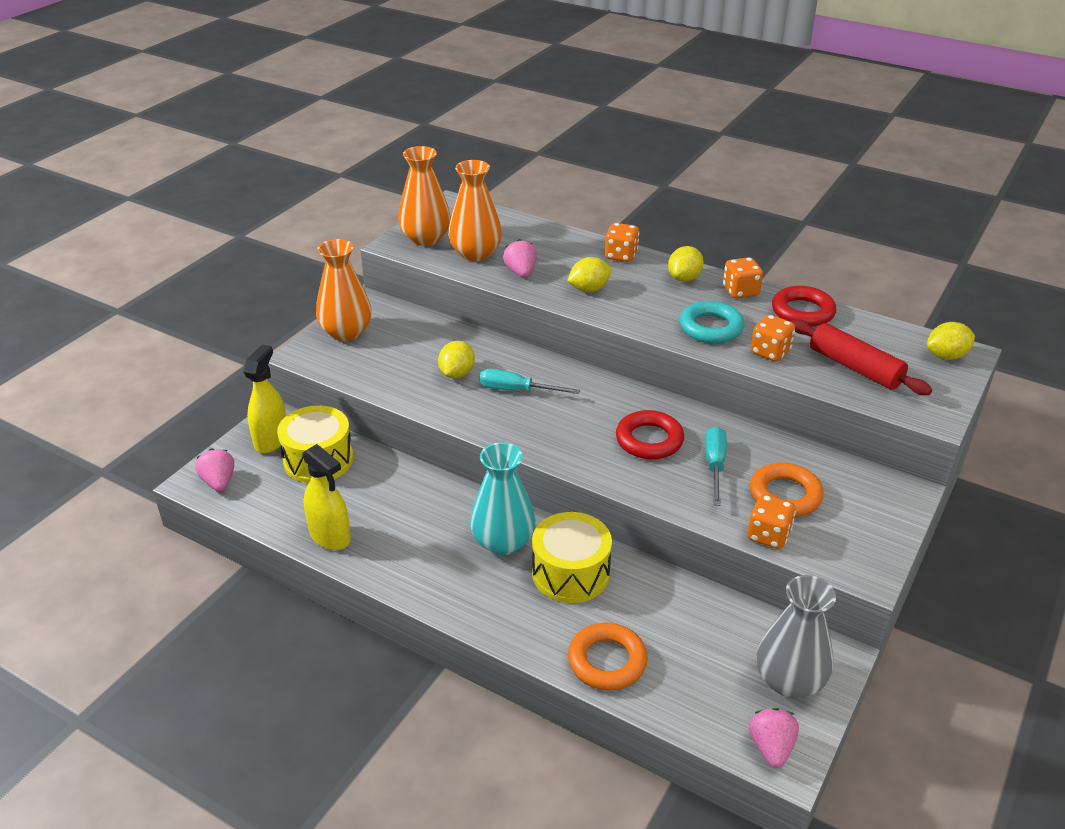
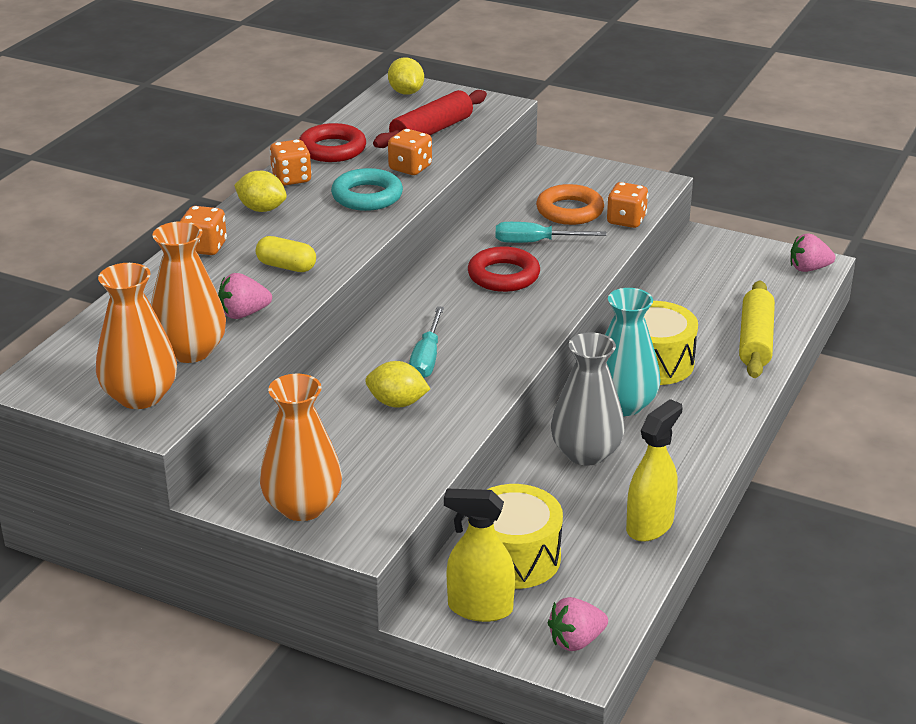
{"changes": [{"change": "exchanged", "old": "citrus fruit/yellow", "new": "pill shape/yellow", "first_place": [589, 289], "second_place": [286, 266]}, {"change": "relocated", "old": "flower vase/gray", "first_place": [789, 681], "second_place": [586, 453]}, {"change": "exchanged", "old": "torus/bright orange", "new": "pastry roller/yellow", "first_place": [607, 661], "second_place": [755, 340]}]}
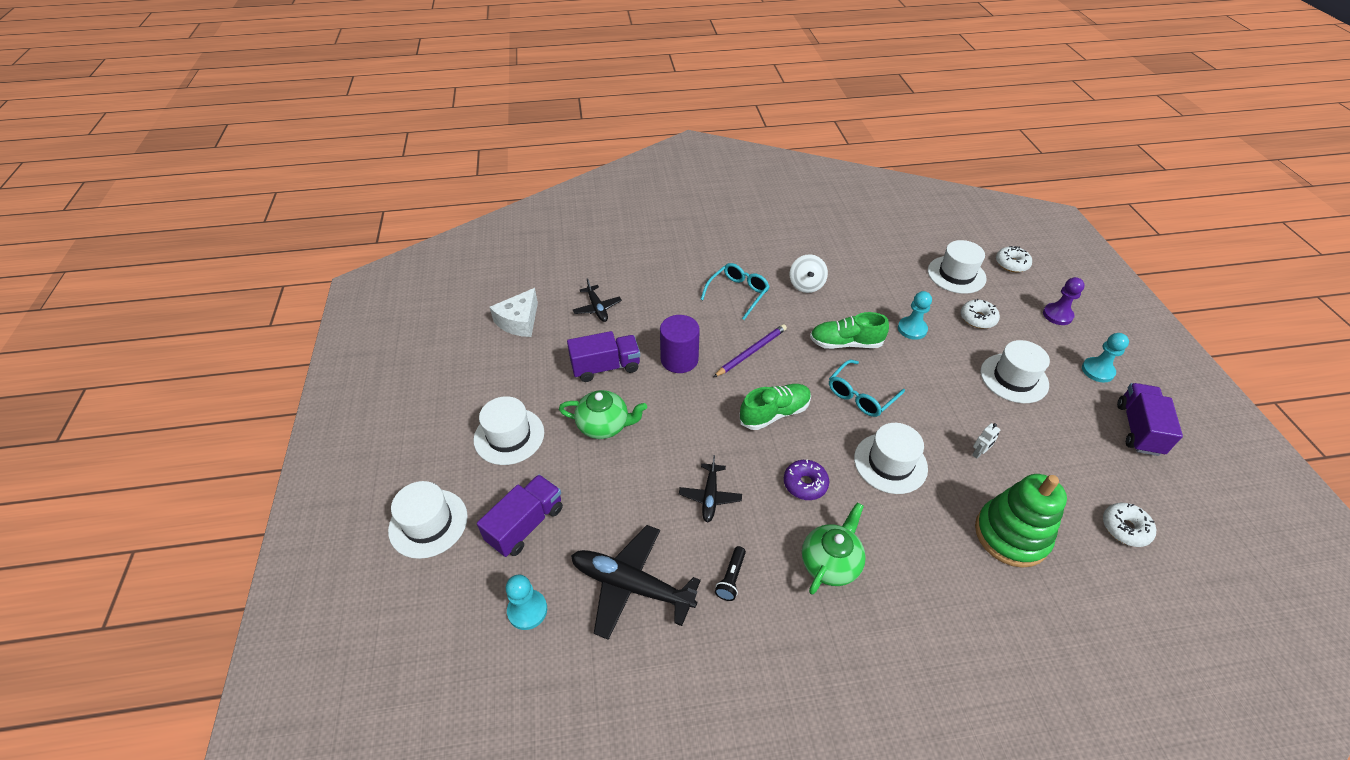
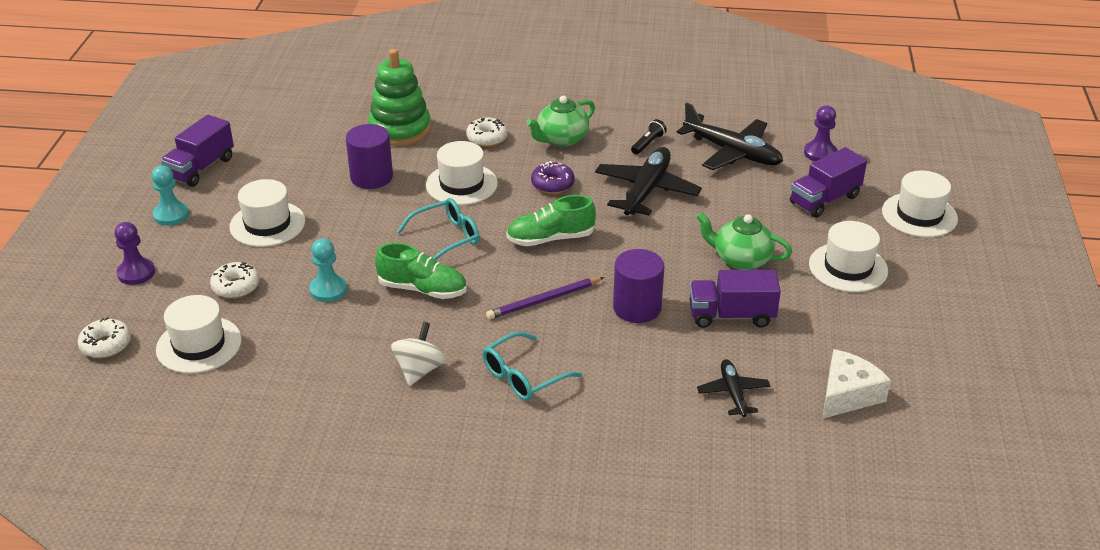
{"changes": [{"change": "exchanged", "old": "toy robot/snow-white", "new": "cylinder shape/purple", "first_place": [978, 453], "second_place": [371, 177]}, {"change": "size", "old": "aeroplane/jet-black", "first_place": [710, 496], "second_place": [646, 190], "factor": 1.79}, {"change": "relocated", "old": "donut/snow-white", "first_place": [1125, 528], "second_place": [487, 138]}, {"change": "colour", "old": "game pawn/turquoise", "new": "game pawn/purple", "first_place": [527, 610], "second_place": [820, 153]}]}
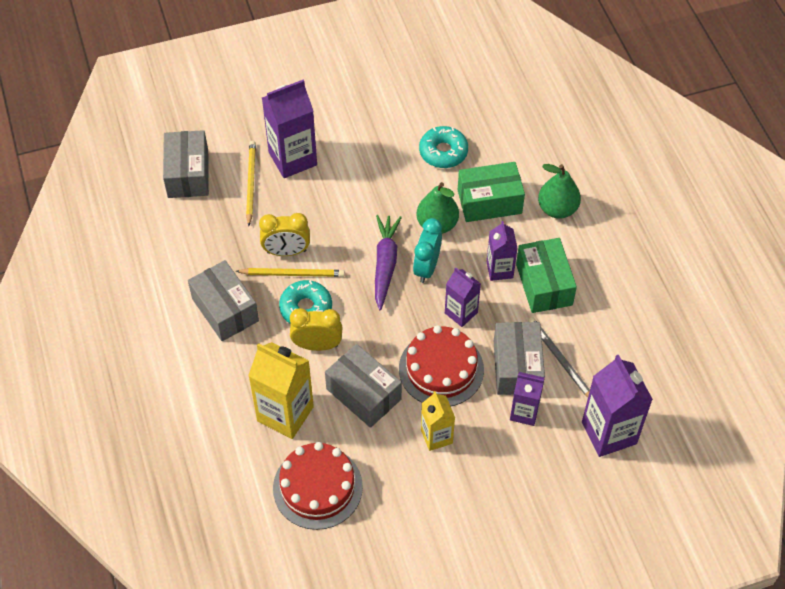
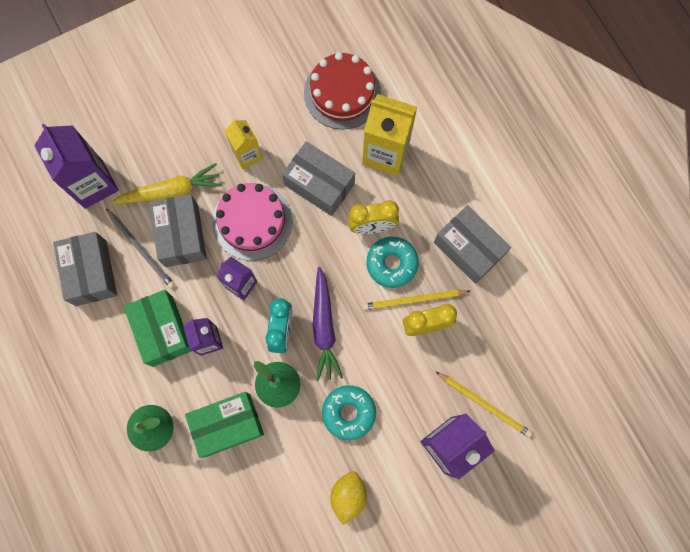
{"changes": [{"change": "relocated", "old": "donut/turquoise", "first_place": [443, 152], "second_place": [349, 413]}, {"change": "relocated", "old": "parcel/gray", "first_place": [188, 174], "second_place": [91, 273]}, {"change": "spun", "old": "lead pencil/yellow", "first_place": [251, 183], "second_place": [484, 404], "degrees": -45}, {"change": "colour", "old": "gateau/crimson", "new": "gateau/rosy", "first_place": [441, 369], "second_place": [252, 221]}, {"change": "exchanged", "old": "milk carton/purple", "new": "toy carrot/yellow", "first_place": [524, 412], "second_place": [171, 191]}, {"change": "appeared", "new": "citrus fruit/yellow", "second_place": [348, 495]}]}
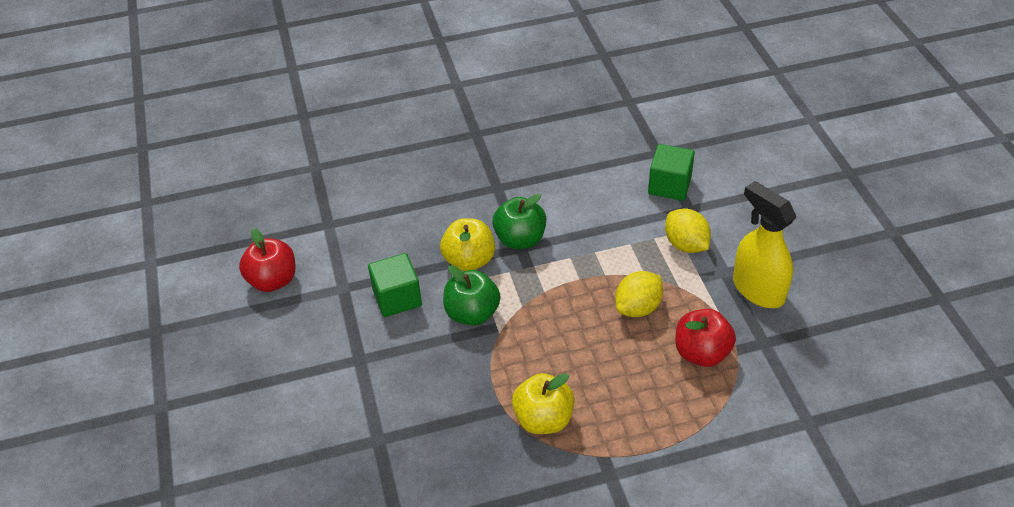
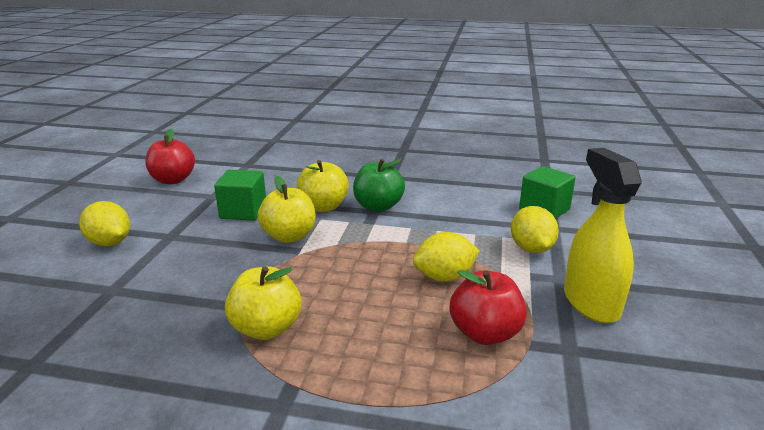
{"changes": [{"change": "colour", "old": "apple fruit/green", "new": "apple fruit/yellow", "first_place": [472, 313], "second_place": [289, 236]}, {"change": "appeared", "new": "citrus fruit/yellow", "second_place": [110, 243]}]}
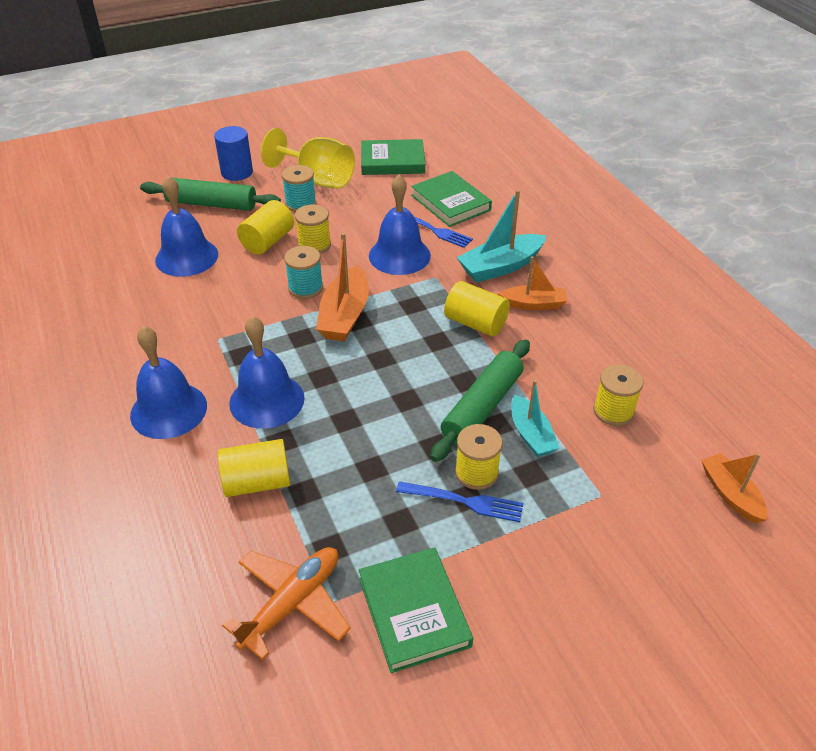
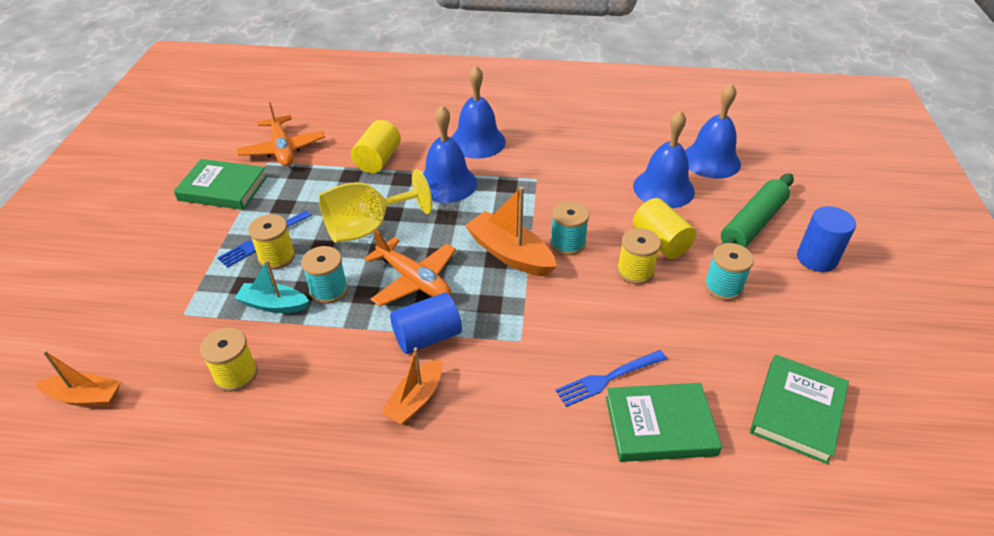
{"changes": [{"change": "relocated", "old": "wine glass/yellow", "first_place": [317, 179], "second_place": [367, 228]}, {"change": "relocated", "old": "hand bell/cobalt", "first_place": [399, 255], "second_place": [711, 160]}, {"change": "missing", "old": "boat/turquoise", "first_place": [501, 267]}, {"change": "colour", "old": "cylinder shape/yellow", "new": "cylinder shape/cobalt", "first_place": [475, 323], "second_place": [427, 337]}, {"change": "exchanged", "old": "pastry roller/green", "new": "spool/turquoise", "first_place": [482, 407], "second_place": [328, 290]}, {"change": "appeared", "new": "aeroplane/bright orange", "second_place": [414, 280]}]}
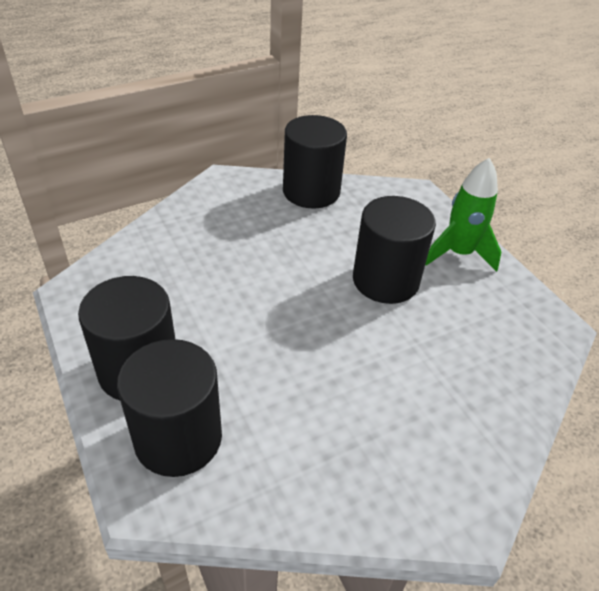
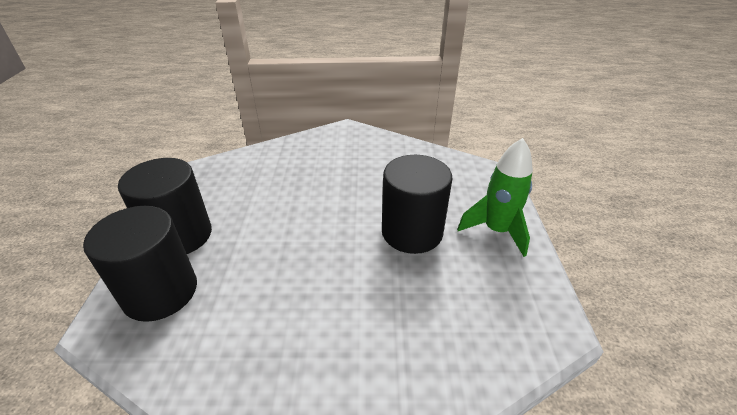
{"changes": [{"change": "missing", "old": "cylinder shape/jet-black", "first_place": [311, 191]}]}
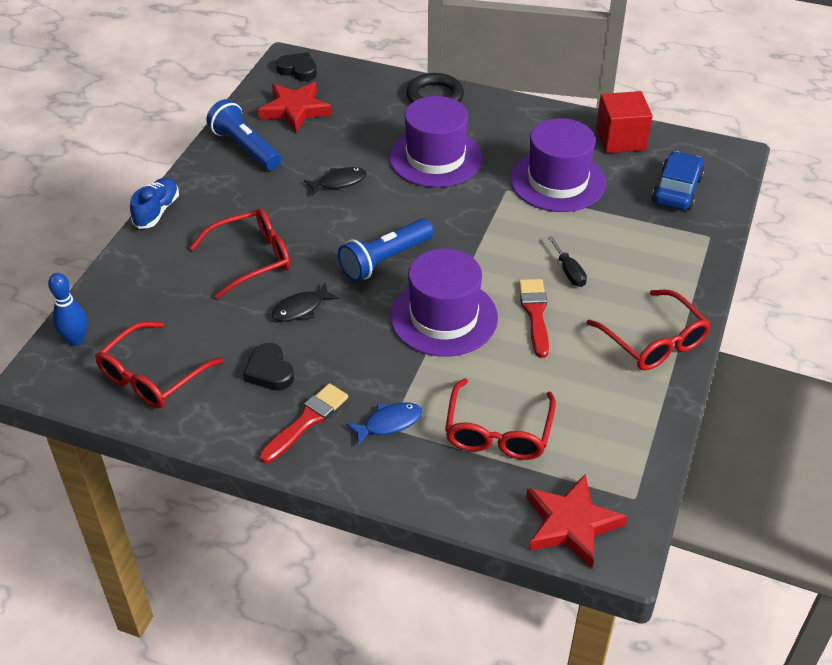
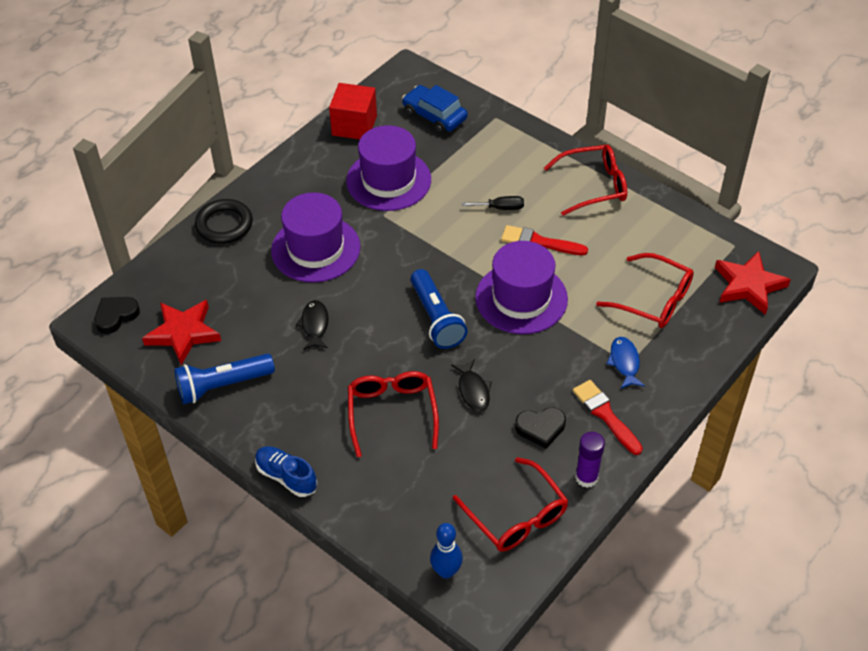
{"changes": [{"change": "appeared", "new": "stick of glue/purple", "second_place": [586, 477]}]}
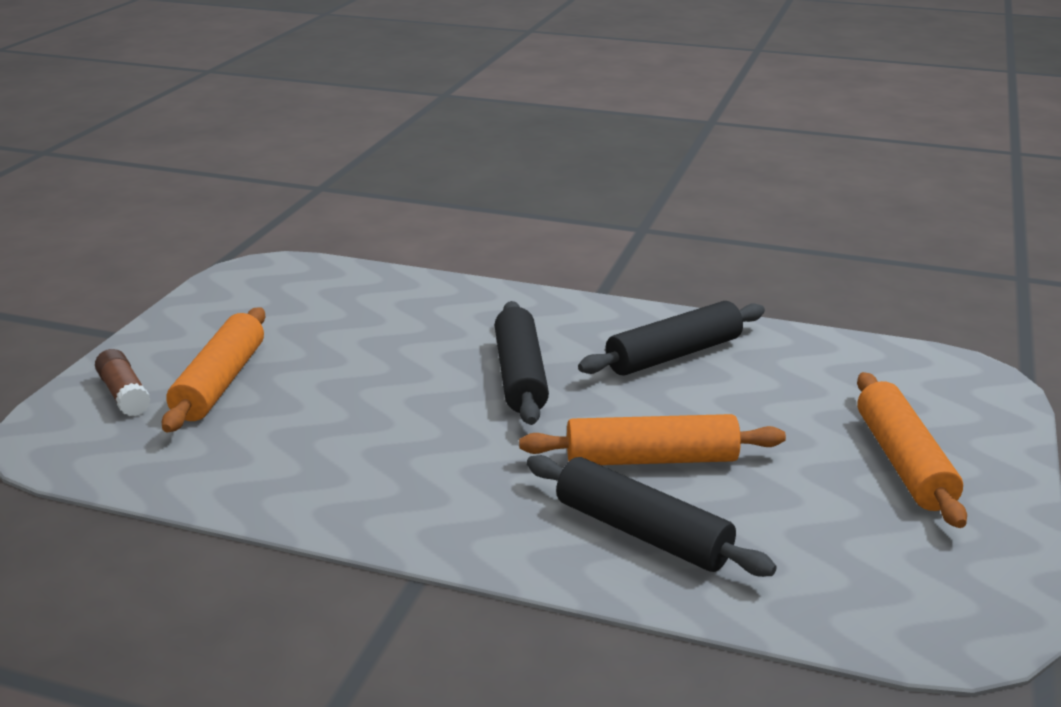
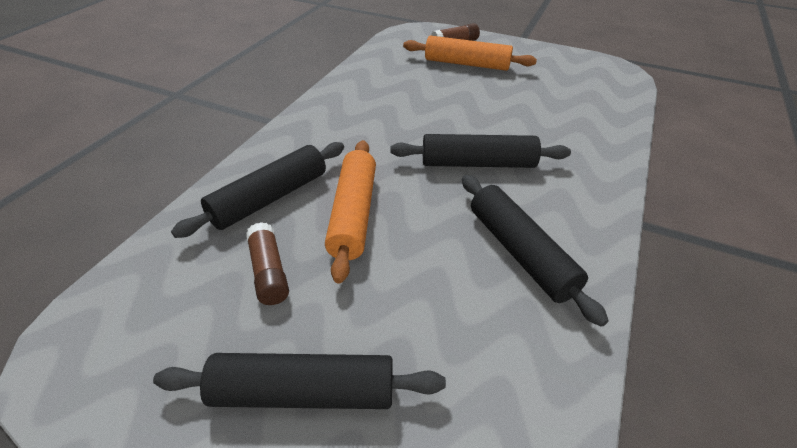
{"changes": [{"change": "colour", "old": "pastry roller/bright orange", "new": "pastry roller/jet-black", "first_place": [903, 462], "second_place": [304, 392]}, {"change": "appeared", "new": "stick of glue/brown", "second_place": [269, 272]}]}
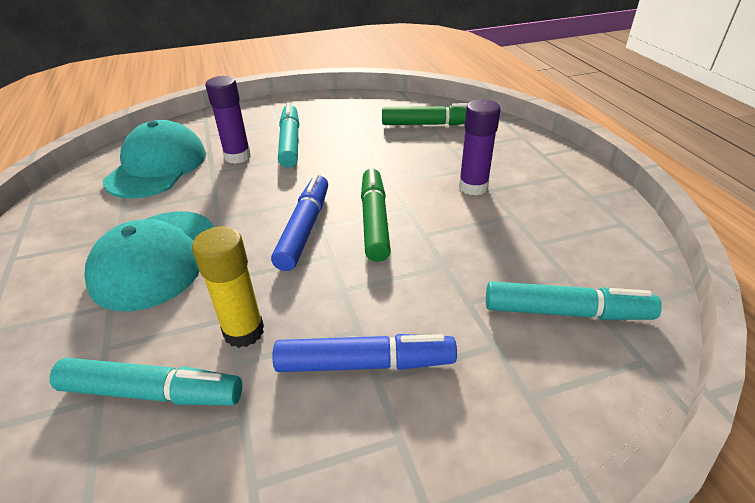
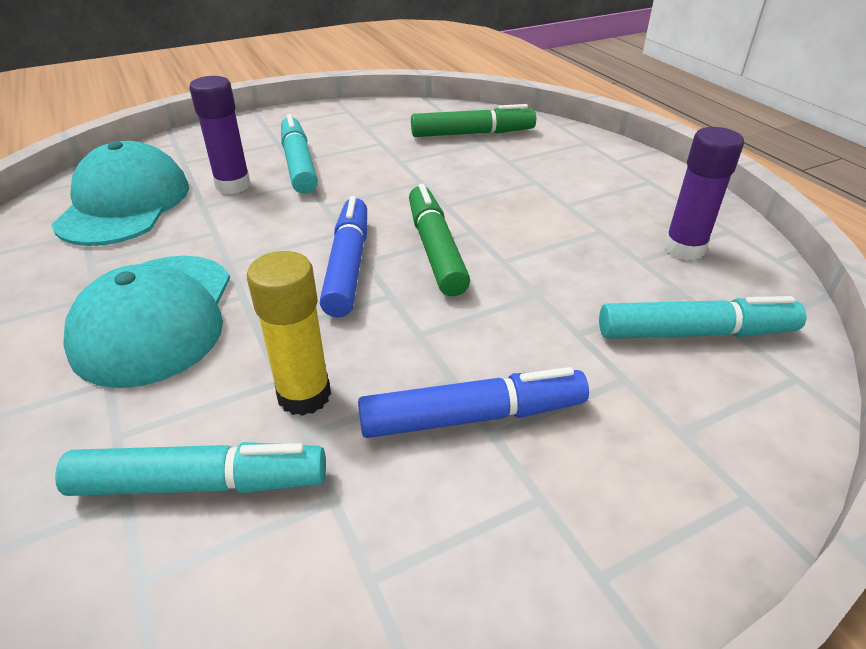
{"changes": [{"change": "relocated", "old": "stick of glue/purple", "first_place": [473, 187], "second_place": [684, 249]}]}
